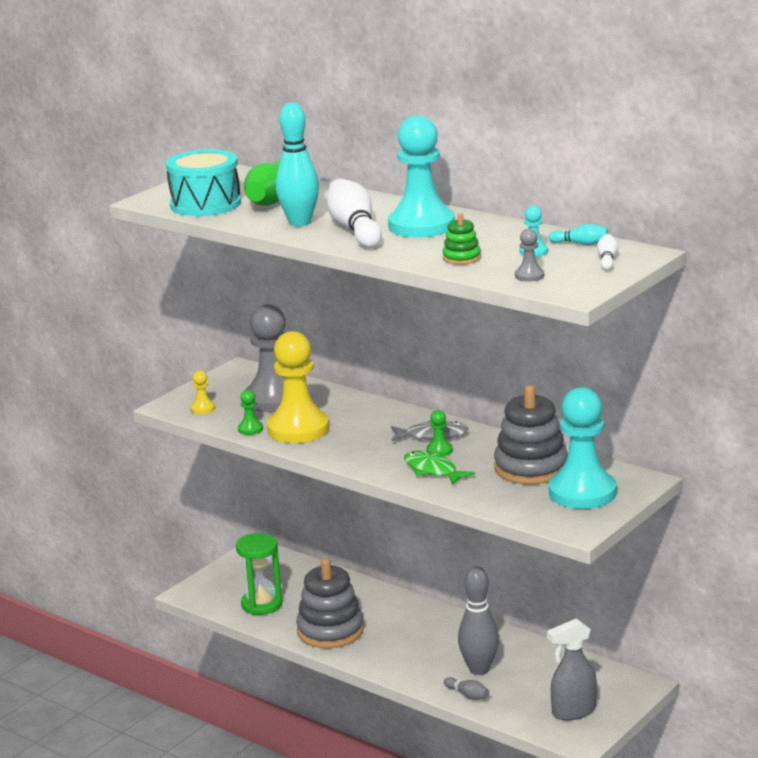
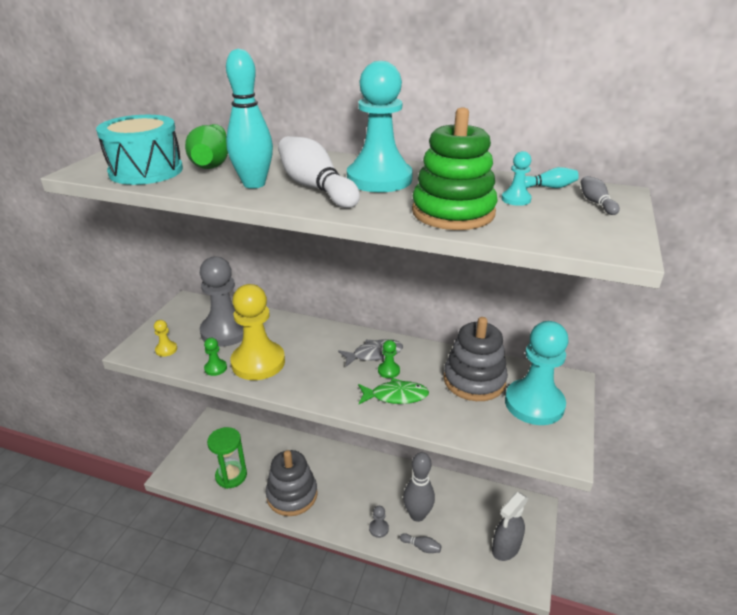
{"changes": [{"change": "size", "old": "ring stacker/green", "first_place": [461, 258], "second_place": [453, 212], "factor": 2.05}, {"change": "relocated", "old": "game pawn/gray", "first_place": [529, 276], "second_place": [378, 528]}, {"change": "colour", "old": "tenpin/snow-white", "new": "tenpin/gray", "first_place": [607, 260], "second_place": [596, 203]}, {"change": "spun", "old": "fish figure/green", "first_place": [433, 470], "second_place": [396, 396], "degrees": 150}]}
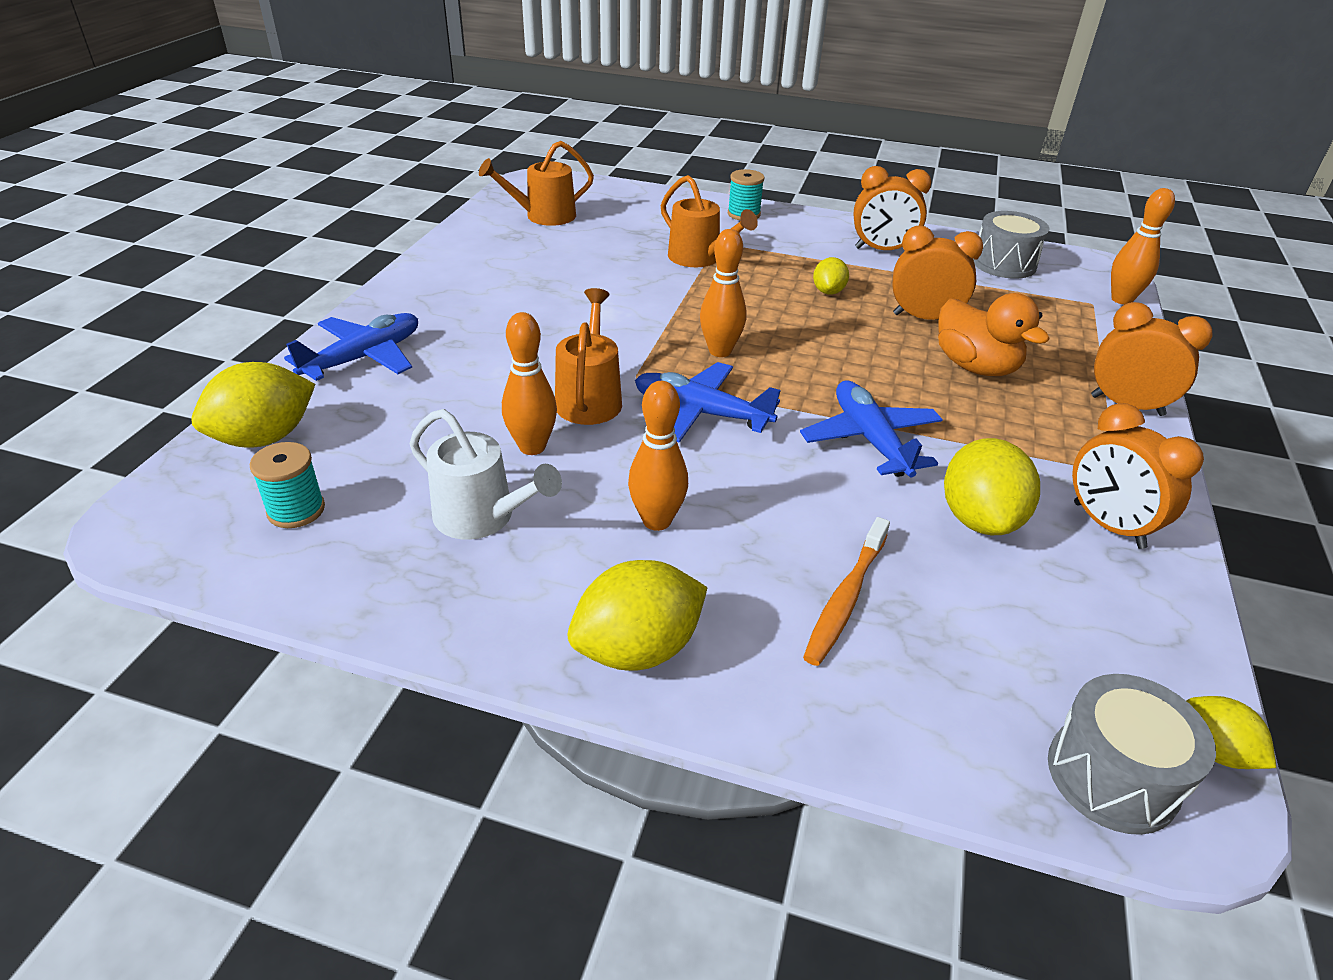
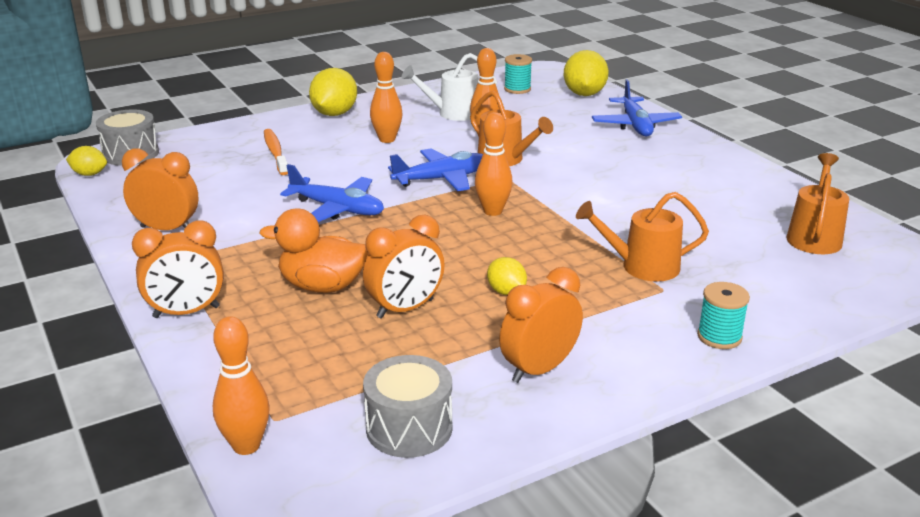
{"changes": [{"change": "missing", "old": "citrus fruit/yellow", "first_place": [979, 519]}]}
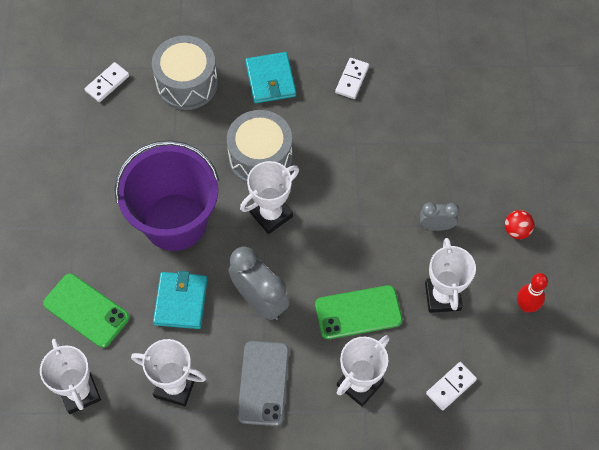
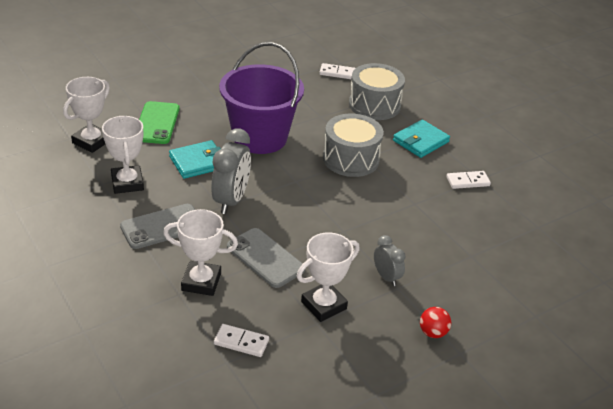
{"changes": [{"change": "missing", "old": "prize cup/snow-white", "first_place": [271, 214]}, {"change": "missing", "old": "tenpin/crimson", "first_place": [526, 306]}, {"change": "colour", "old": "phone/green", "new": "phone/gray", "first_place": [358, 312], "second_place": [265, 258]}]}
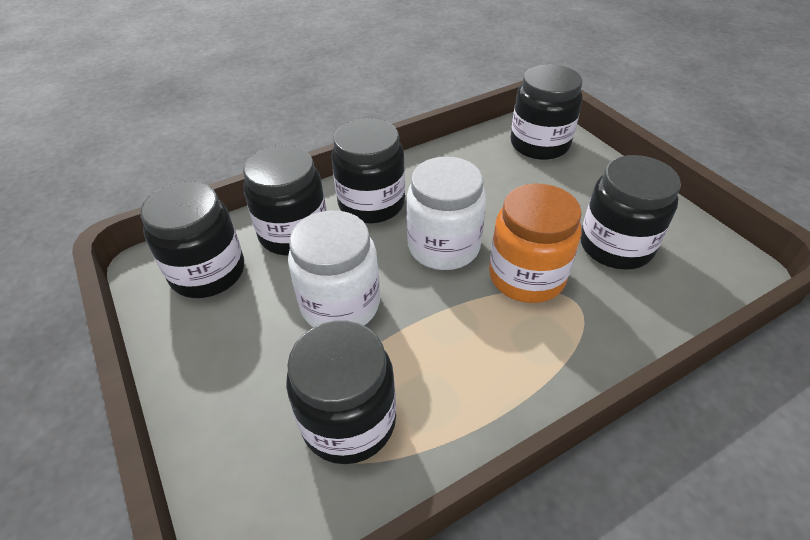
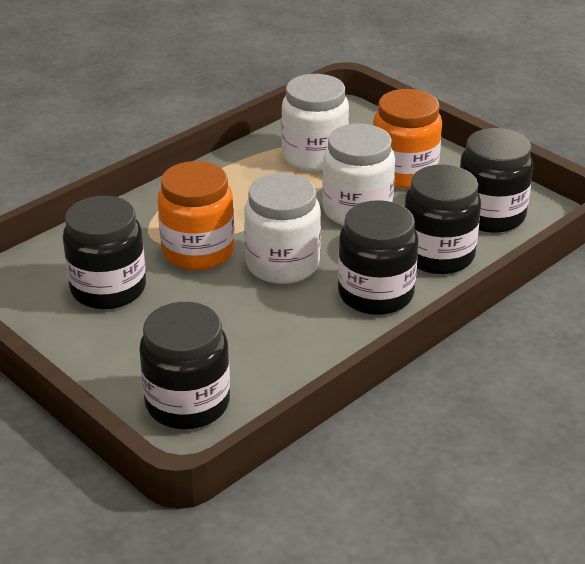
{"changes": [{"change": "colour", "old": "jar/jet-black", "new": "jar/snow-white", "first_place": [349, 421], "second_place": [314, 156]}, {"change": "appeared", "new": "jar/bright orange", "second_place": [404, 173]}]}
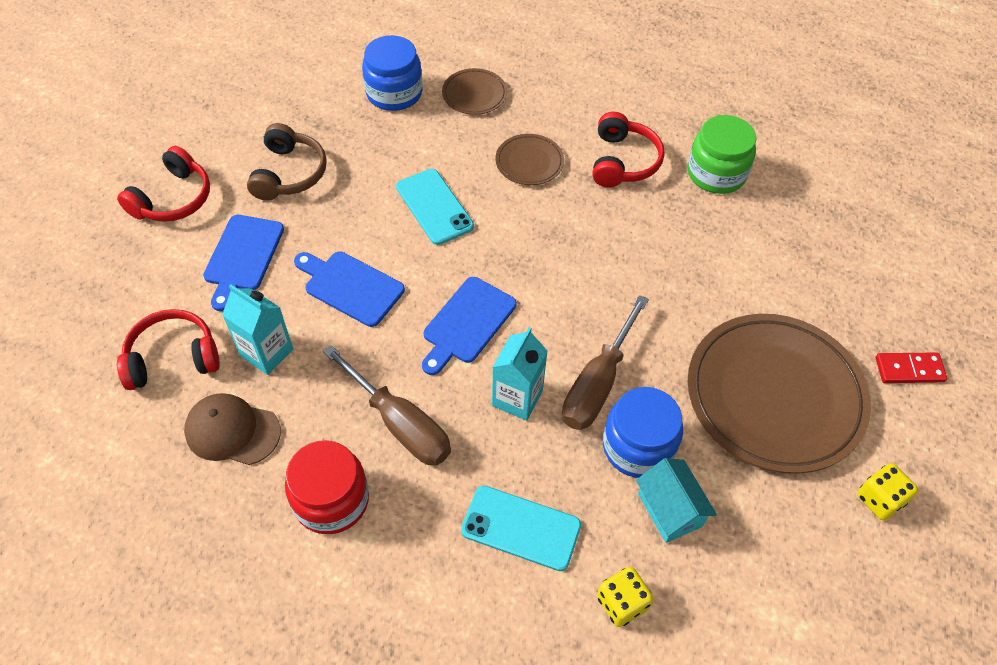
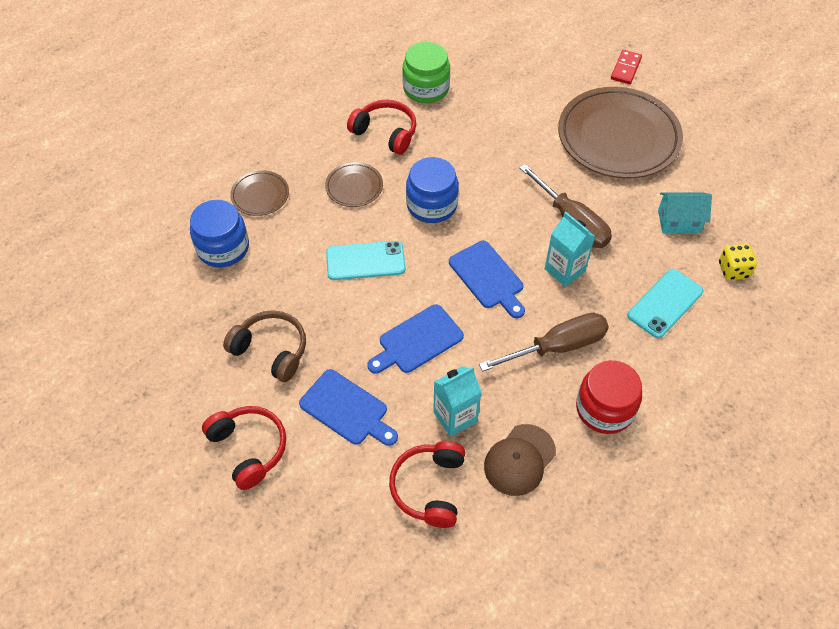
{"changes": [{"change": "relocated", "old": "jar/cobalt", "first_place": [638, 446], "second_place": [432, 205]}, {"change": "missing", "old": "game die/yellow", "first_place": [879, 499]}]}
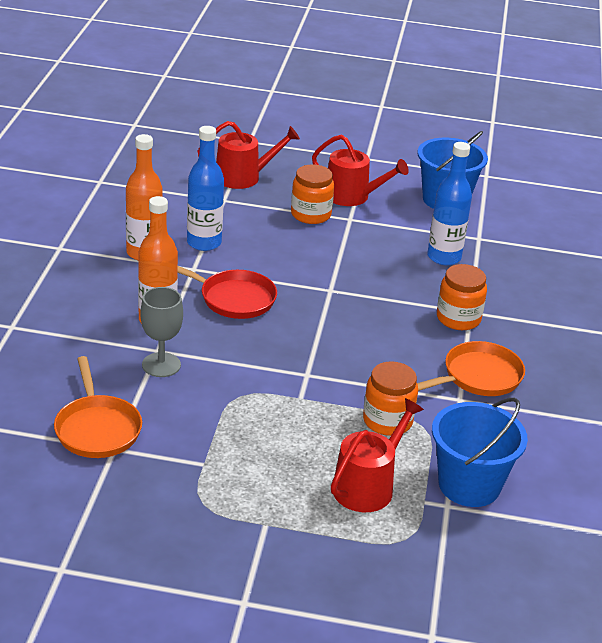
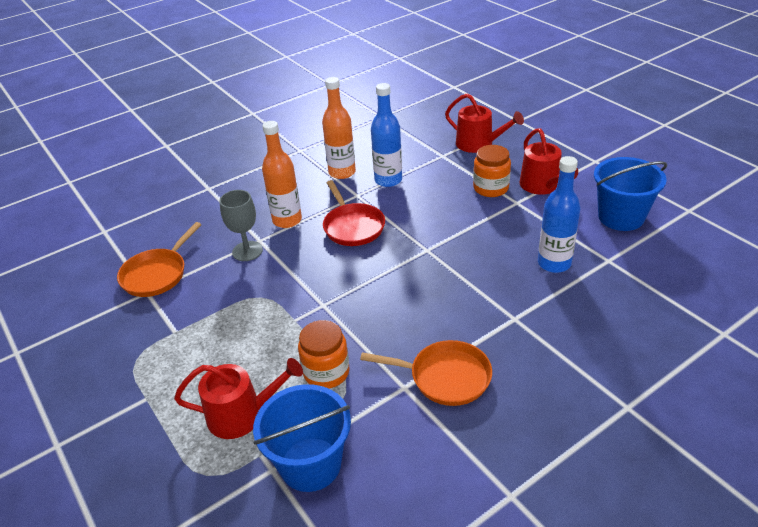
{"changes": [{"change": "missing", "old": "jar/bright orange", "first_place": [458, 318]}]}
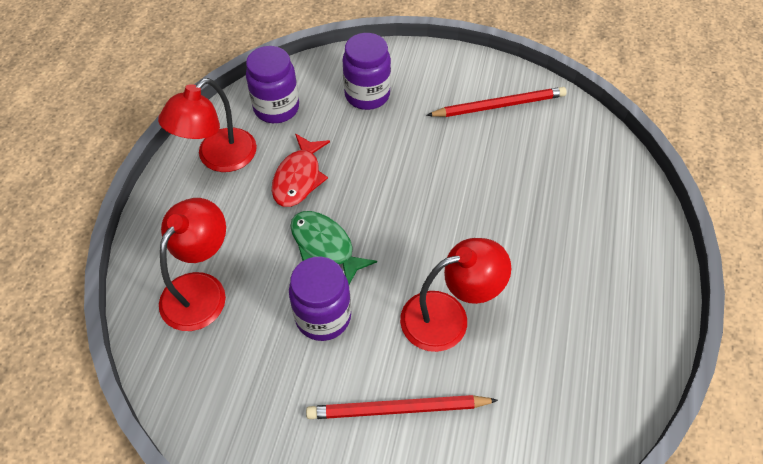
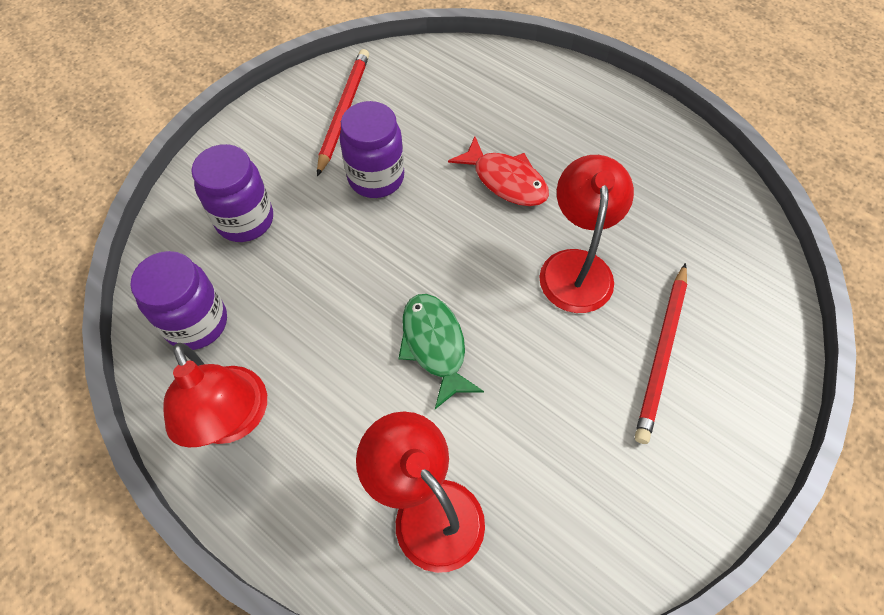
{"changes": [{"change": "relocated", "old": "fish figure/crimson", "first_place": [298, 178], "second_place": [505, 180]}, {"change": "spun", "old": "fish figure/green", "first_place": [325, 246], "second_place": [435, 345], "degrees": 90}, {"change": "relocated", "old": "jar/purple", "first_place": [323, 317], "second_place": [376, 178]}]}
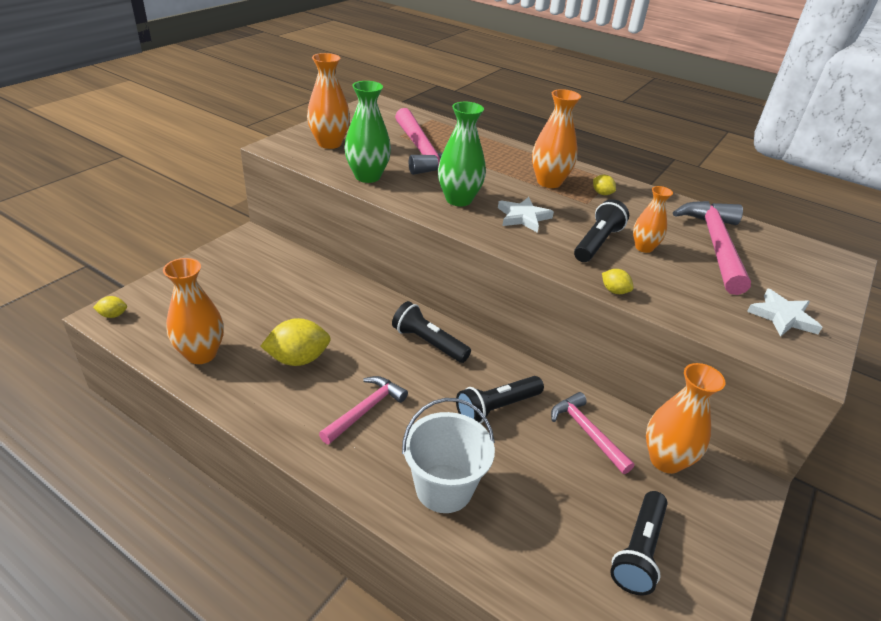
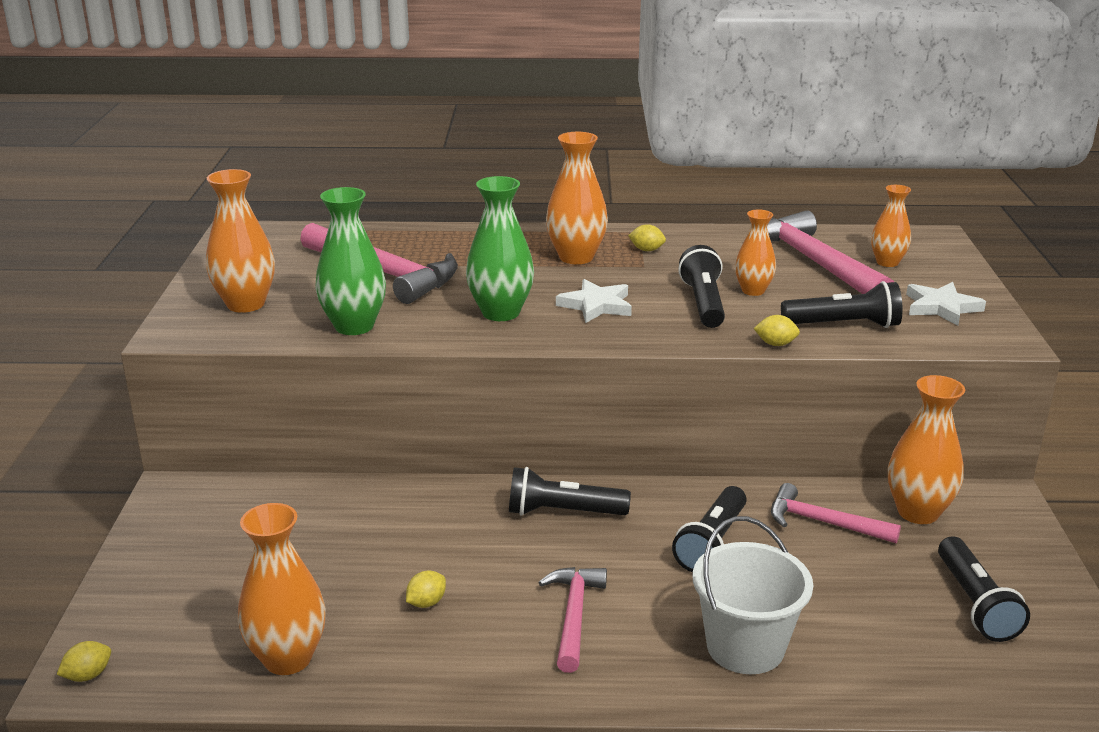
{"changes": [{"change": "size", "old": "citrus fruit/yellow", "first_place": [298, 359], "second_place": [426, 603], "factor": 0.49}, {"change": "appeared", "new": "flower vase/bright orange", "second_place": [887, 262]}, {"change": "appeared", "new": "pocket torch/jet-black", "second_place": [844, 325]}]}
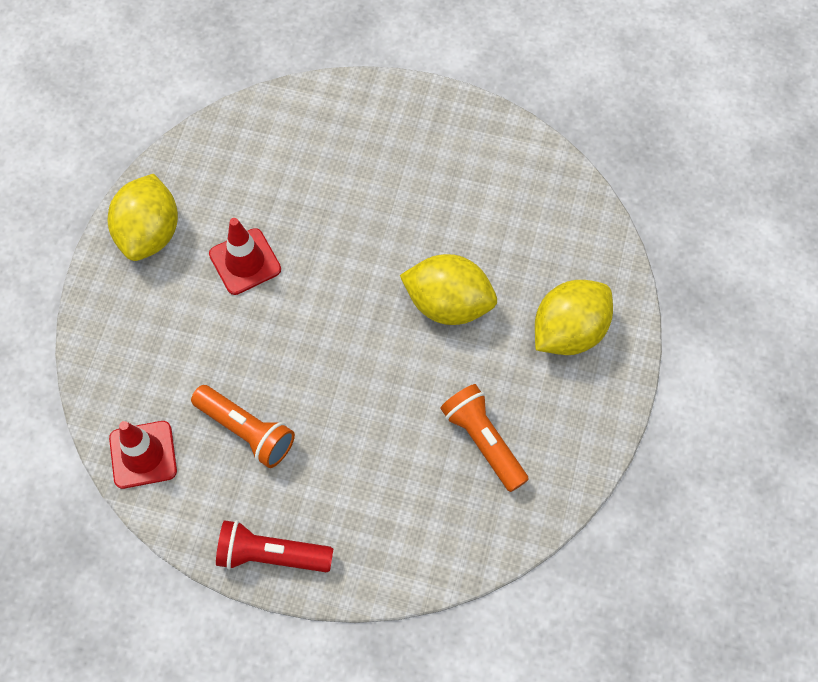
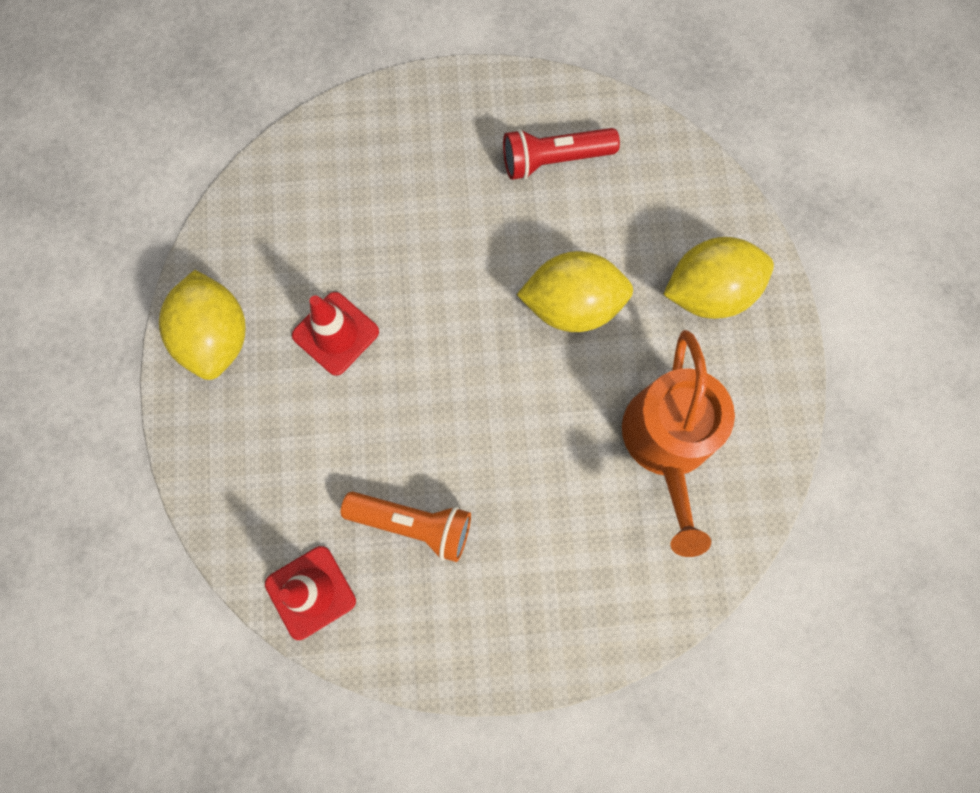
{"changes": [{"change": "spun", "old": "citrus fruit/yellow", "first_place": [569, 331], "second_place": [708, 292], "degrees": 45}, {"change": "exchanged", "old": "pocket torch/bright orange", "new": "sprinkling can/bright orange", "first_place": [483, 441], "second_place": [668, 444]}, {"change": "relocated", "old": "pocket torch/crimson", "first_place": [271, 555], "second_place": [554, 160]}]}
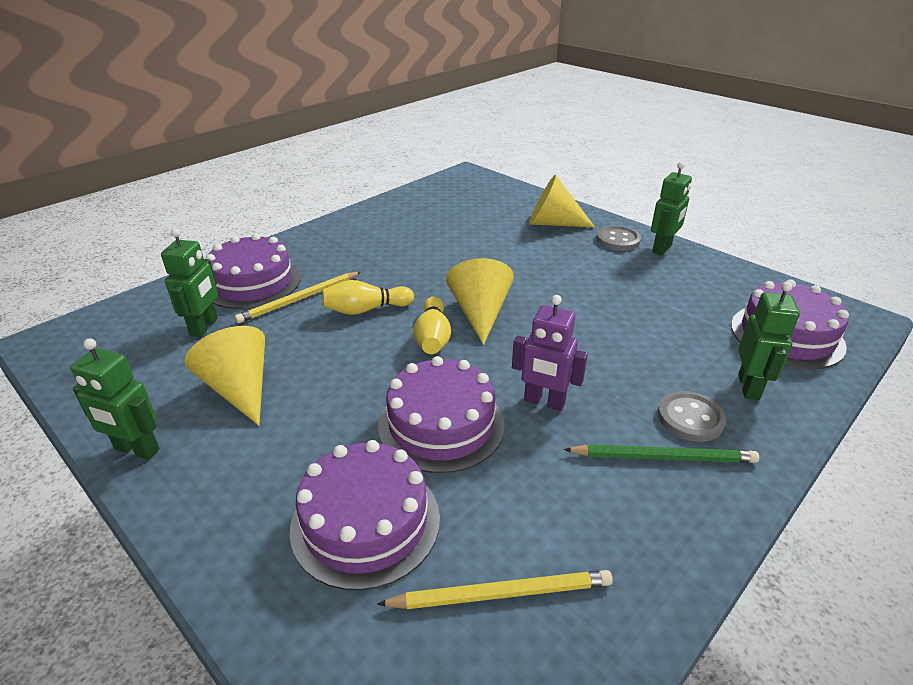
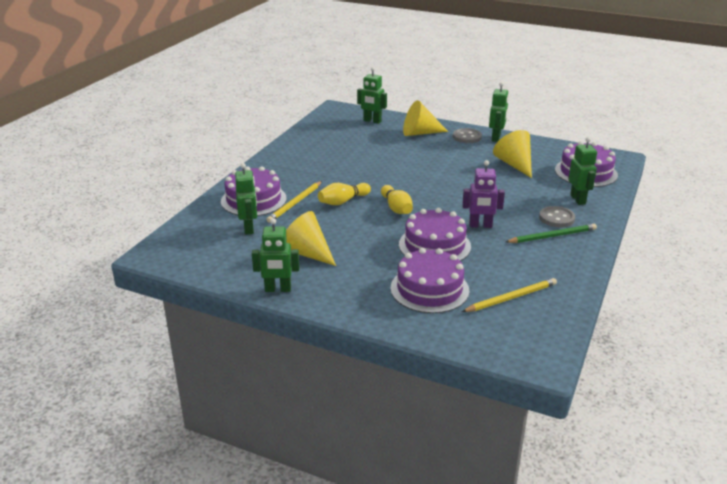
{"changes": [{"change": "relocated", "old": "cone shape/yellow", "first_place": [480, 313], "second_place": [514, 164]}, {"change": "appeared", "new": "toy robot/green", "second_place": [372, 121]}]}
